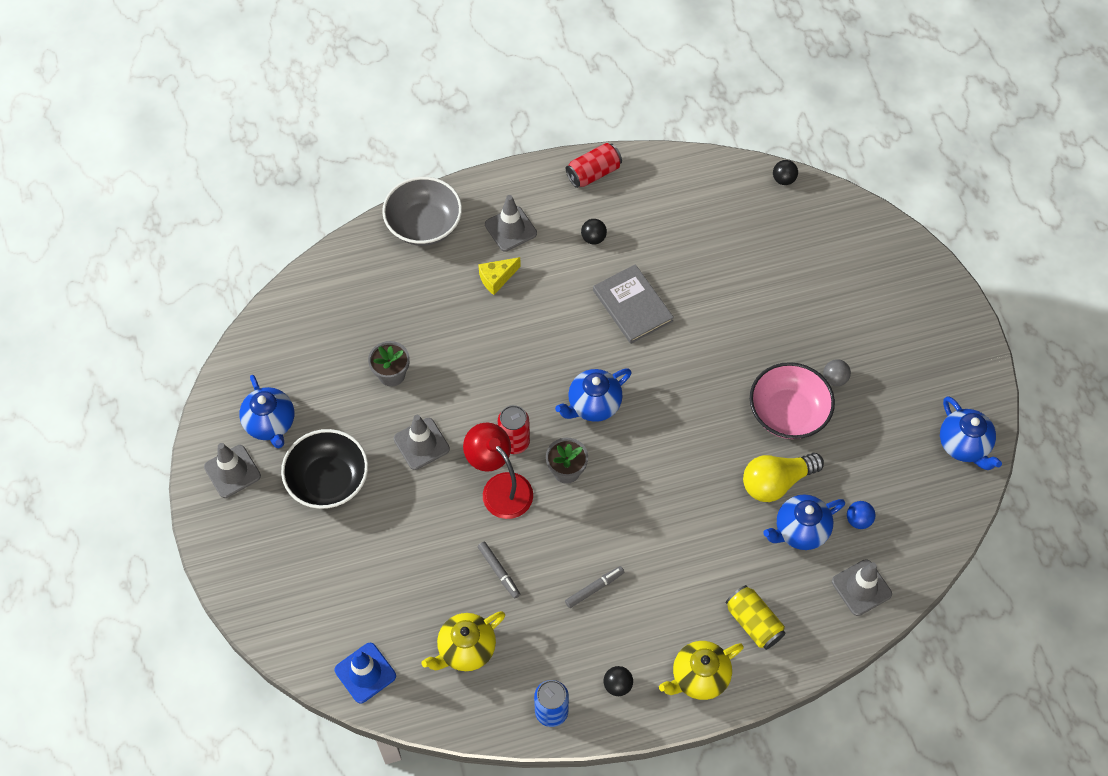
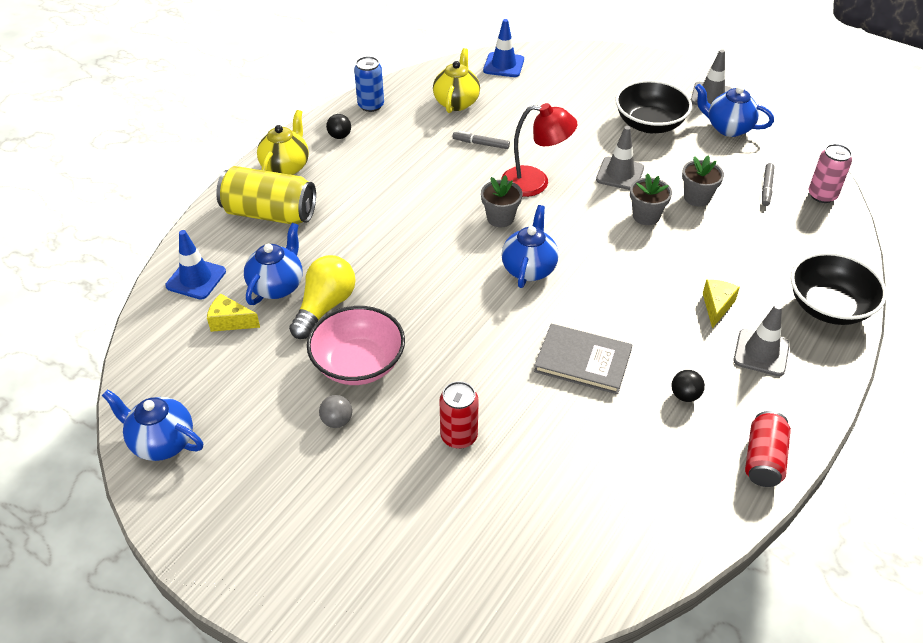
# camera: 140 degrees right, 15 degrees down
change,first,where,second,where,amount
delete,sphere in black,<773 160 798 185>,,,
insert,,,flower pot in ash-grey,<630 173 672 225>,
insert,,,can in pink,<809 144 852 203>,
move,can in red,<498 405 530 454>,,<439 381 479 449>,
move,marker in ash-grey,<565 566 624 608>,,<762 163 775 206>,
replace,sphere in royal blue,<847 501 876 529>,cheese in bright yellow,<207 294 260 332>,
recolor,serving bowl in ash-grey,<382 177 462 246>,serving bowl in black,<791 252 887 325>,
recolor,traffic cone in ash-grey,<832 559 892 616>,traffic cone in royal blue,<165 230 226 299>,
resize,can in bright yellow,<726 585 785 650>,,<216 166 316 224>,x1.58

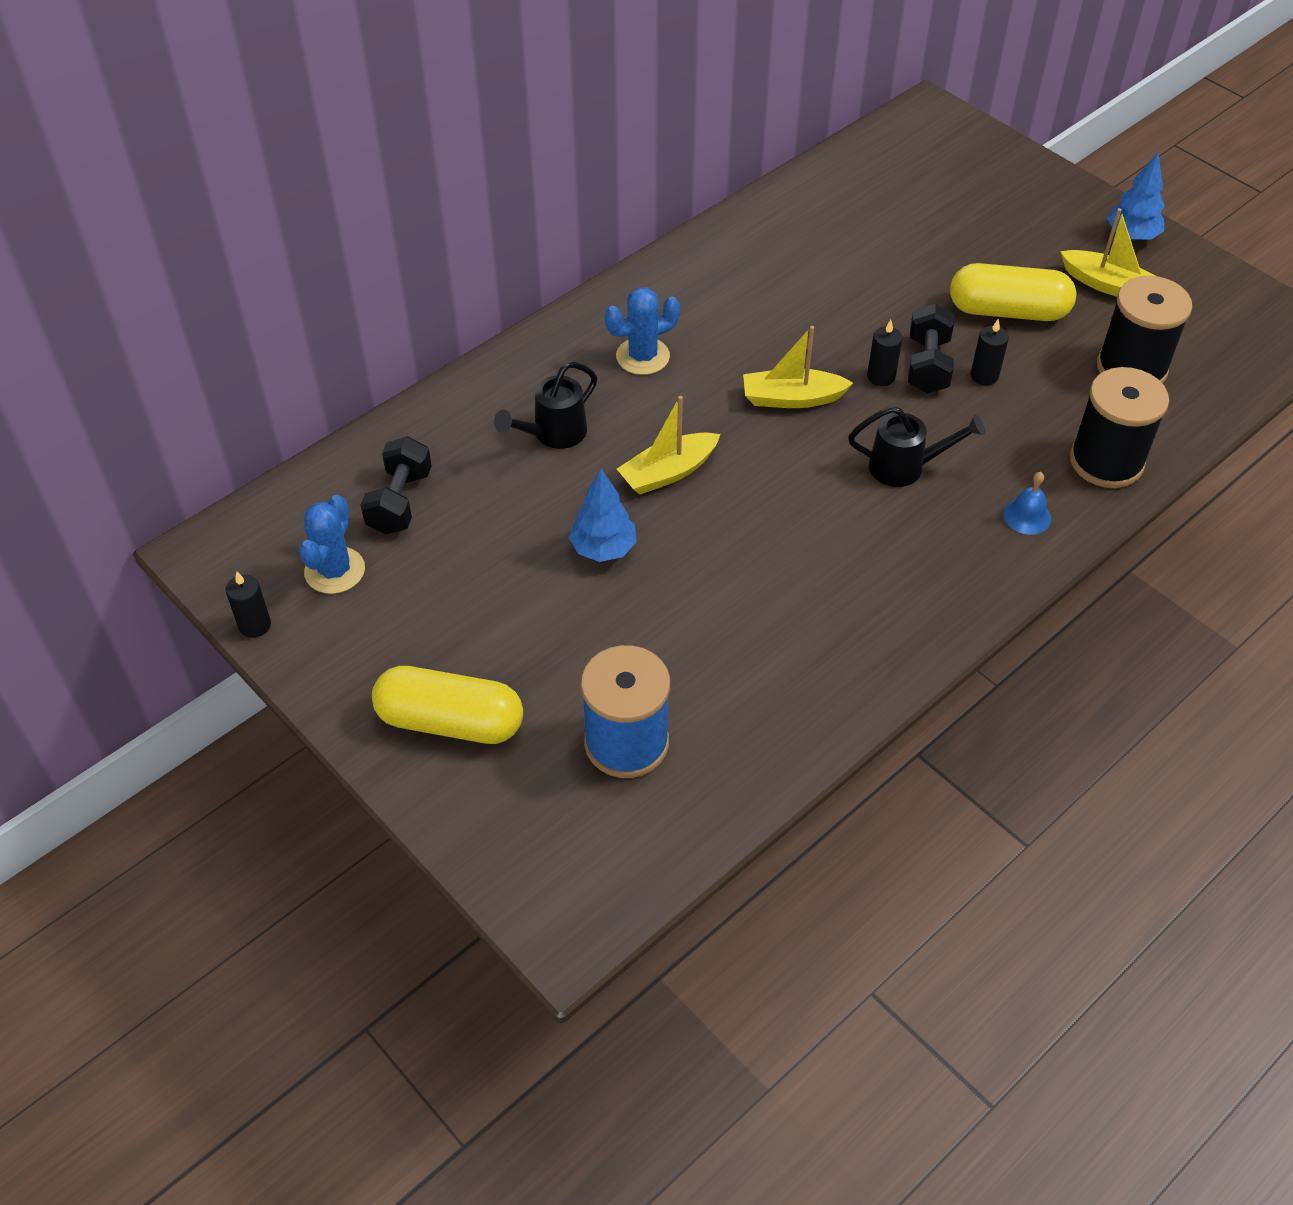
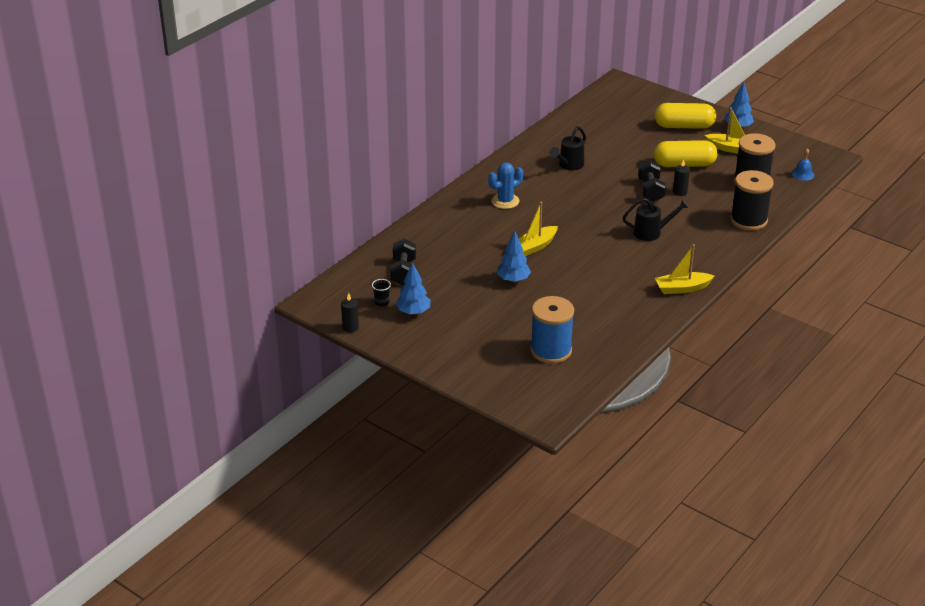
# camera: 10 degrees left, 15 degrees down
change,first,where,second,where,amount
delete,pillar candle in black,<867 320 903 386>,,,
insert,,,fir tree in royal blue,<396 262 430 315>,
move,capsule in bright yellow,<372 666 523 744>,,<655 103 716 129>,
move,watering can in black,<494 362 597 449>,,<549 126 586 170>,
move,sailboat in bright yellow,<743 326 853 408>,,<655 244 714 294>,
move,school bell in royal blue,<1003 472 1051 535>,,<792 148 814 181>,
replace,cactus in royal blue,<299 495 365 594>,beaker in black,<372 279 391 307>,

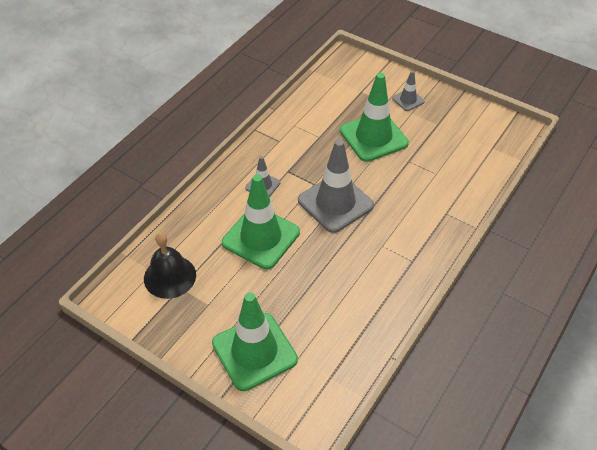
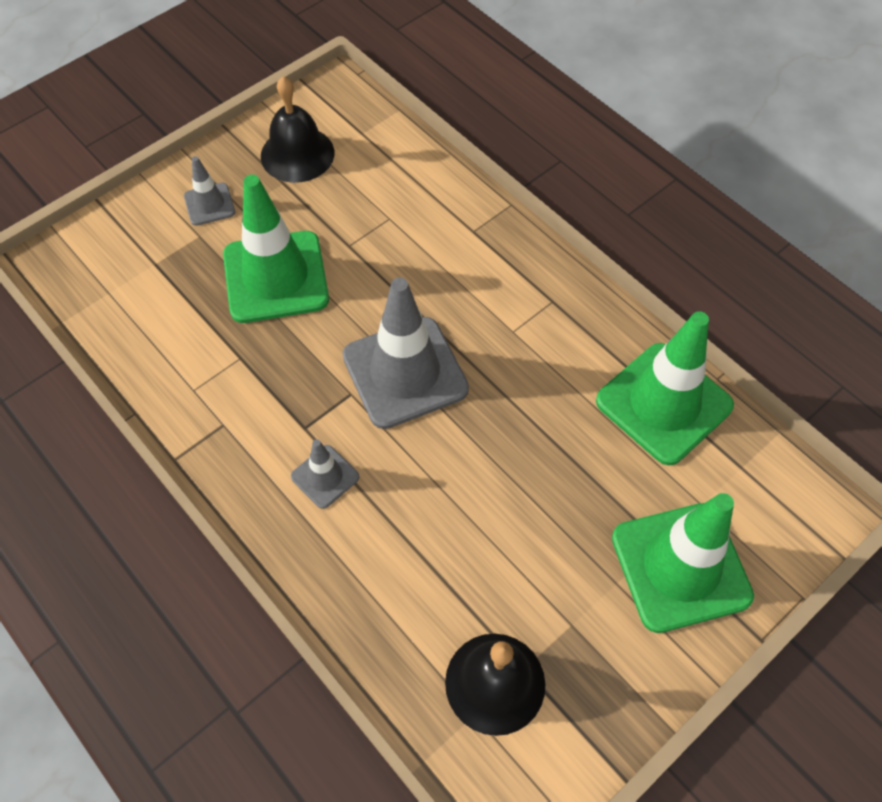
# camera: 75 degrees left, 10 degrees up
change,first,where,second,where,amount
insert,,,school bell in black,<261 76 335 183>,
move,traffic cone in green,<222 174 300 269>,,<596 311 734 465>,

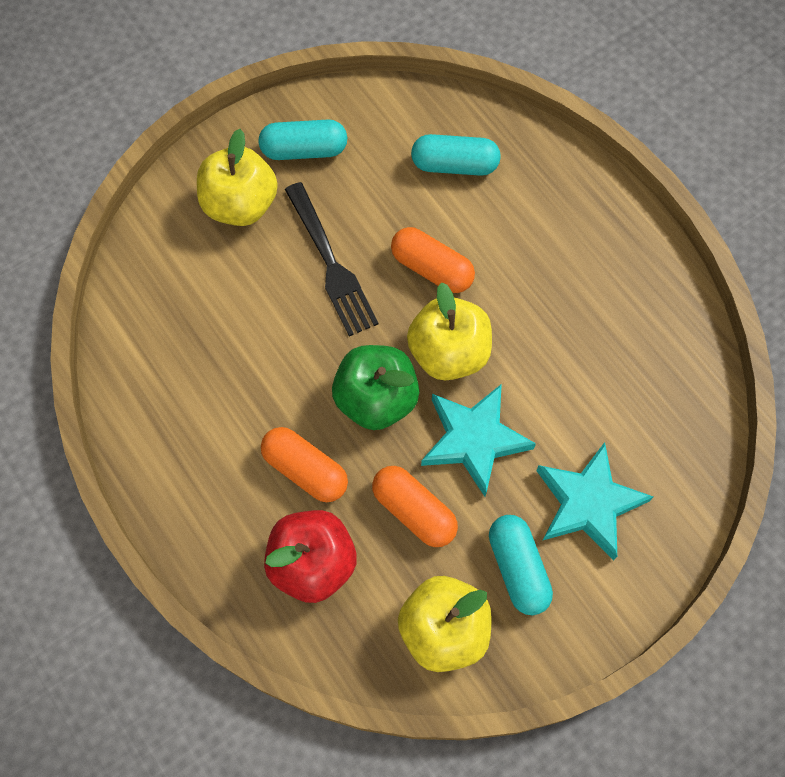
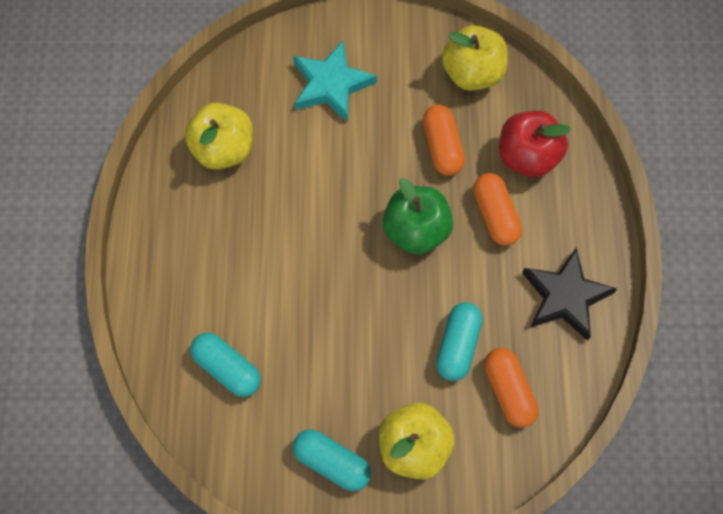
# camera: 145 degrees left, 0 degrees up
change,first,where,second,where,amount
delete,table fork in black,<285 182 379 336>,,,
delete,five-pointed star in turquoise,<421 384 536 497>,,,
insert,,,five-pointed star in black,<522 248 617 341>,
move,capsule in bright orange,<391 227 475 293>,,<484 348 539 428>,
move,apple fruit in bright yellow,<407 282 492 381>,,<185 103 253 170>,
move,capsule in turquoise,<489 515 553 615>,,<436 302 483 381>,

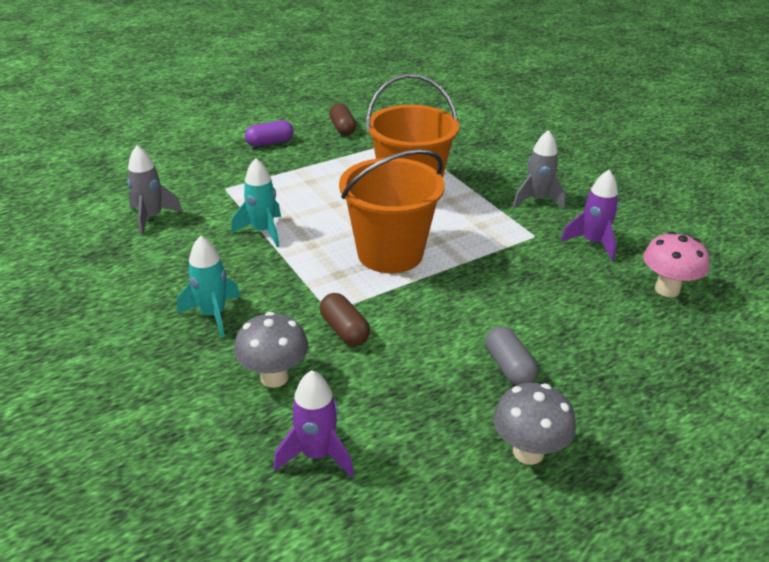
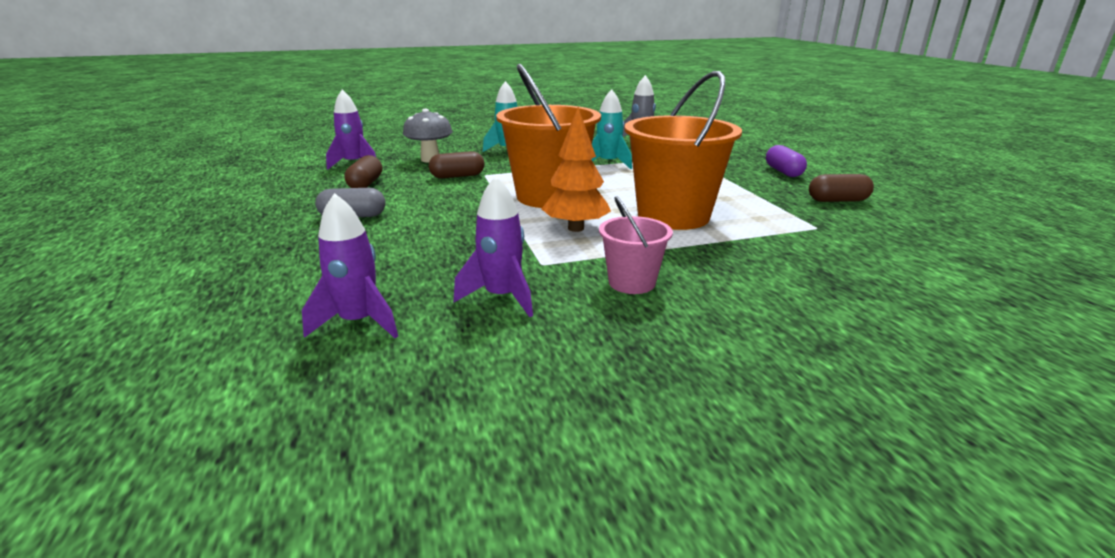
# camera: 105 degrees right, 10 degrees down
change,first,where,second,where,amount
delete,mushroom in ash-grey,<493 383 576 465>,,,
insert,,,capsule in dark brown,<344 155 382 188>,
insert,,,fir tree in bright orange,<542 107 611 232>,
replace,spaceship in ash-grey,<513 130 566 209>,bucket in pink,<599 196 673 294>,
replace,mushroom in pink,<643 231 710 298>,spaceship in violet,<302 193 398 338>,

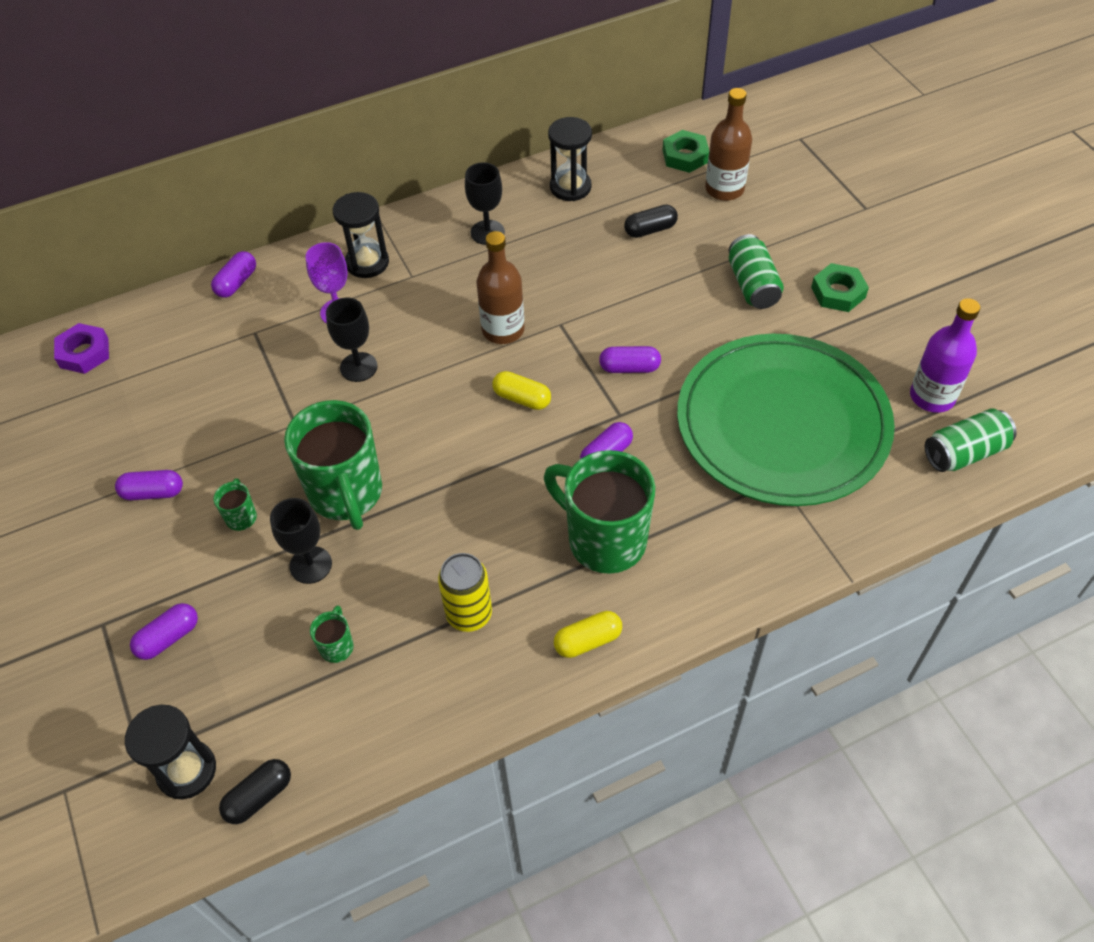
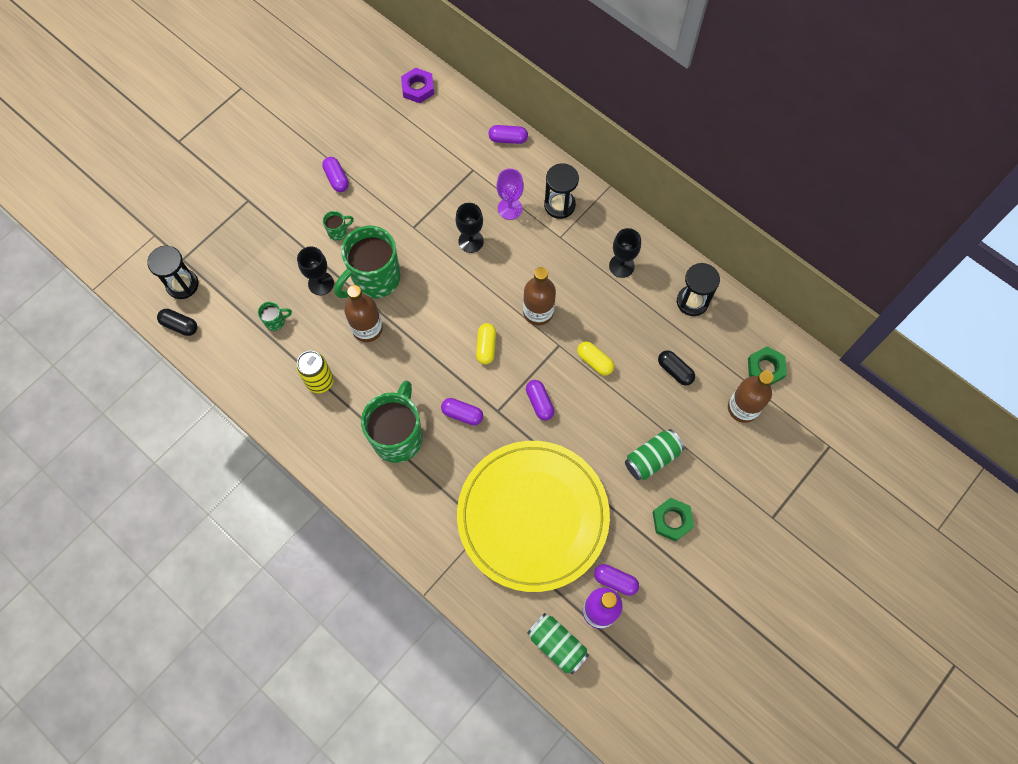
# camera: 65 degrees right, 15 degrees up
change,first,where,second,where,amount
insert,,,bottle in dark brown,<344 285 383 342>,
move,capsule in violet,<130 603 198 660>,,<594 564 639 596>,
move,capsule in bright yellow,<554 611 622 658>,,<577 341 614 376>,
recolor,dinner plate in green,<677 334 895 506>,dinner plate in bright yellow,<457 441 610 592>,

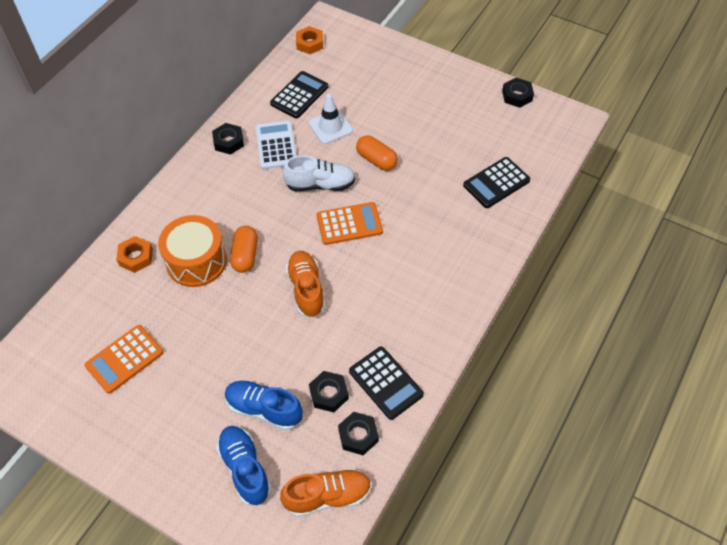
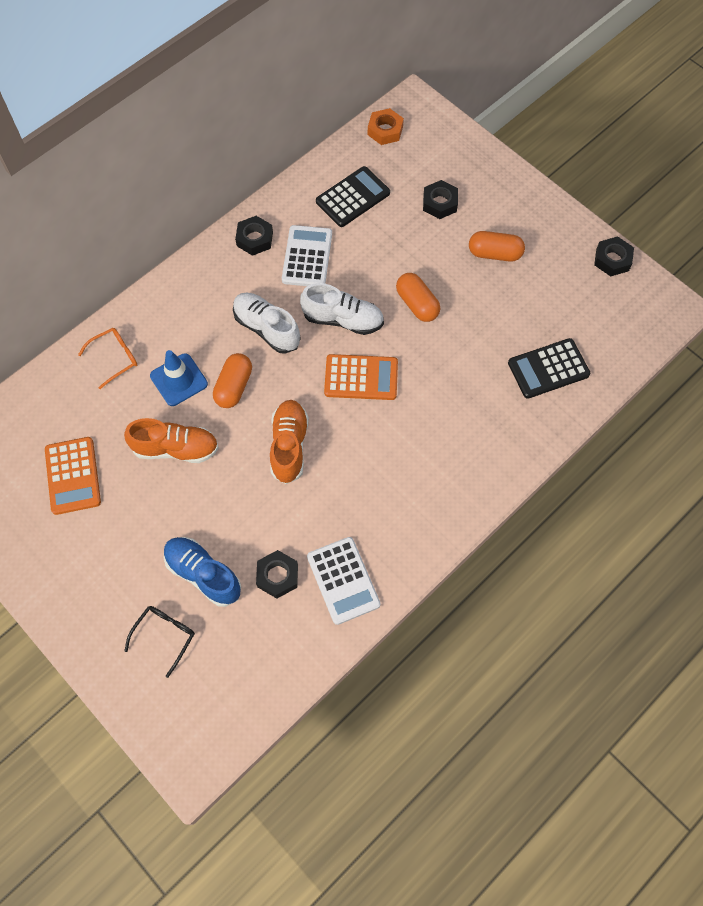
# camera: 15 degrees right, 10 degrees up
change,first,where,second,where,amount
delete,traffic cone in white,<309 94 353 144>,,,
insert,,,shoe in white,<233 293 301 354>,
insert,,,capsule in bright orange,<469 231 525 262>,
move,shoe in bright orange,<280 468 371 517>,,<124 418 219 463>,
move,hex nut in black,<338 412 379 455>,,<423 180 458 219>,
replace,hex nut in bright orange,<116 236 153 273>,eyeglasses in bright orange,<78 328 137 389>,
replace,snare drum in bright orange,<158 215 227 287>,traffic cone in royal blue,<150 350 208 406>,
replace,shoe in royal blue,<216 426 271 505>,eyeglasses in black,<124 606 195 678>,
recolor,calculator in black,<349 346 424 420>,calculator in white,<307 537 381 625>,
rotate,calculator in bright orange,<85 325 164 394>,,<45 437 101 515>,75 degrees counterclockwise

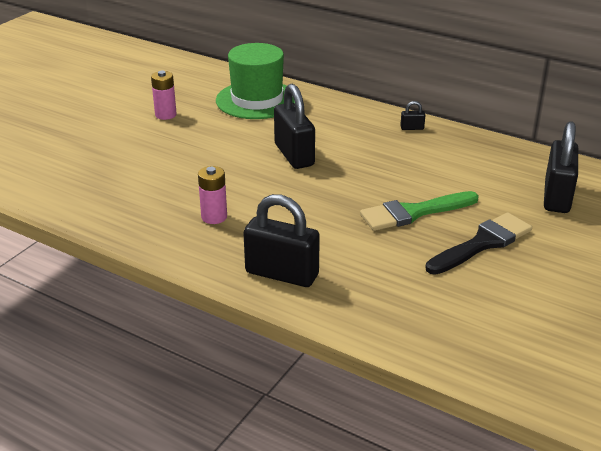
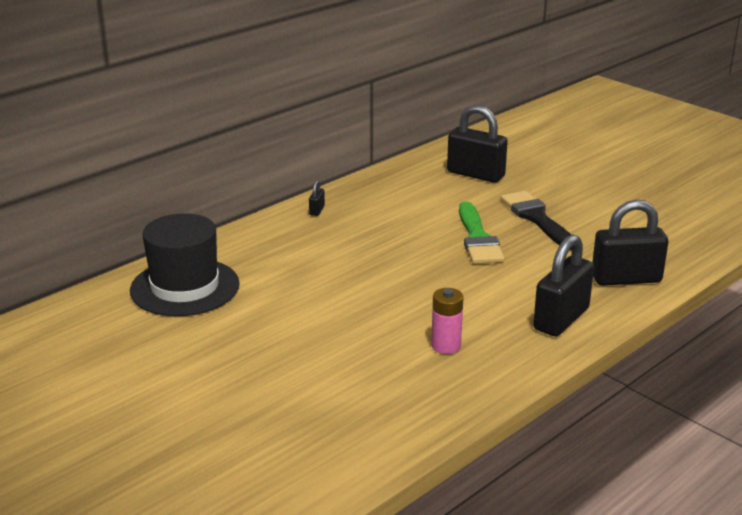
# camera: 75 degrees left, 5 degrees down
change,first,where,second,where,amount
delete,AA battery in pink,<151 71 177 120>,,,
move,small lock in black,<274 84 315 169>,,<592 199 668 286>,
recolor,hat in green,<216 43 295 119>,hat in black,<130 213 240 316>,

